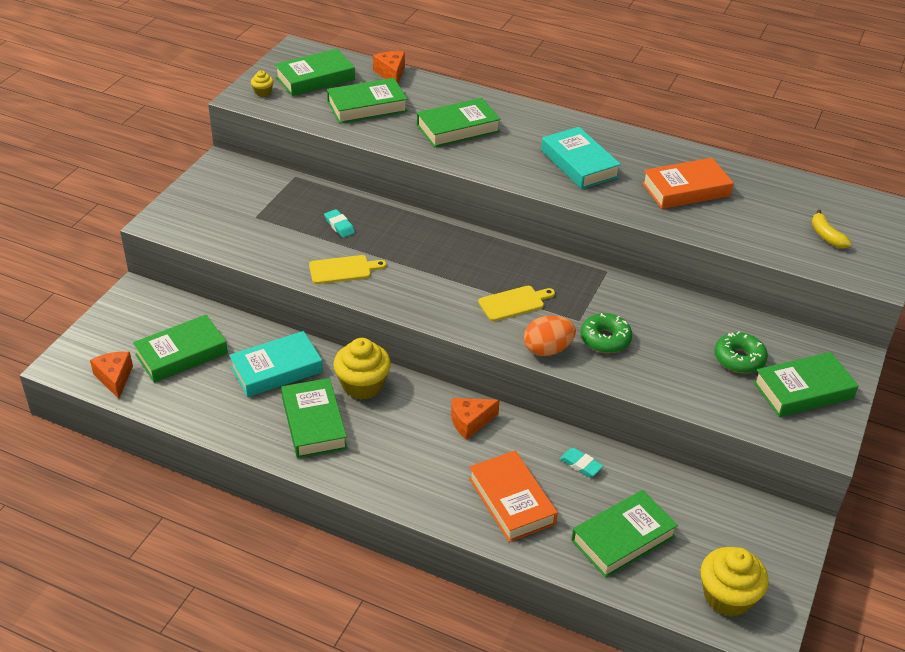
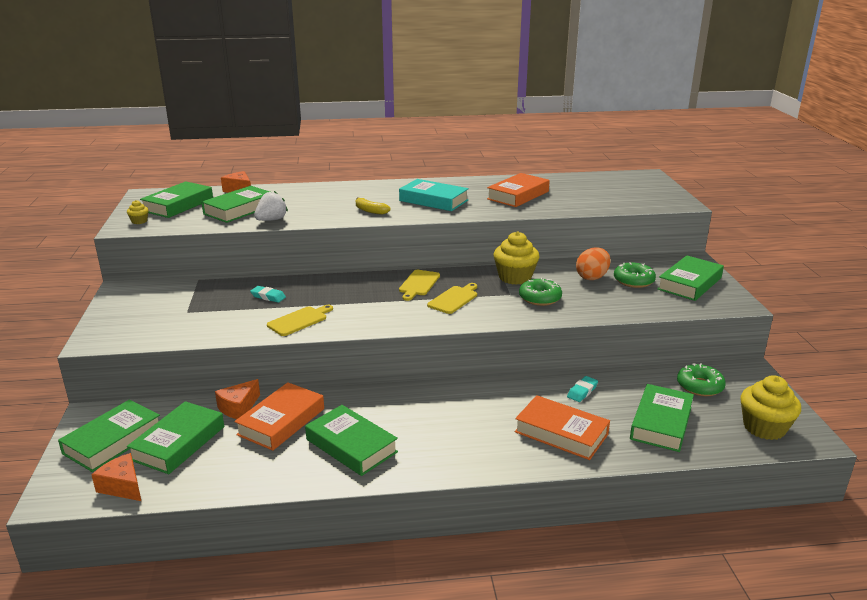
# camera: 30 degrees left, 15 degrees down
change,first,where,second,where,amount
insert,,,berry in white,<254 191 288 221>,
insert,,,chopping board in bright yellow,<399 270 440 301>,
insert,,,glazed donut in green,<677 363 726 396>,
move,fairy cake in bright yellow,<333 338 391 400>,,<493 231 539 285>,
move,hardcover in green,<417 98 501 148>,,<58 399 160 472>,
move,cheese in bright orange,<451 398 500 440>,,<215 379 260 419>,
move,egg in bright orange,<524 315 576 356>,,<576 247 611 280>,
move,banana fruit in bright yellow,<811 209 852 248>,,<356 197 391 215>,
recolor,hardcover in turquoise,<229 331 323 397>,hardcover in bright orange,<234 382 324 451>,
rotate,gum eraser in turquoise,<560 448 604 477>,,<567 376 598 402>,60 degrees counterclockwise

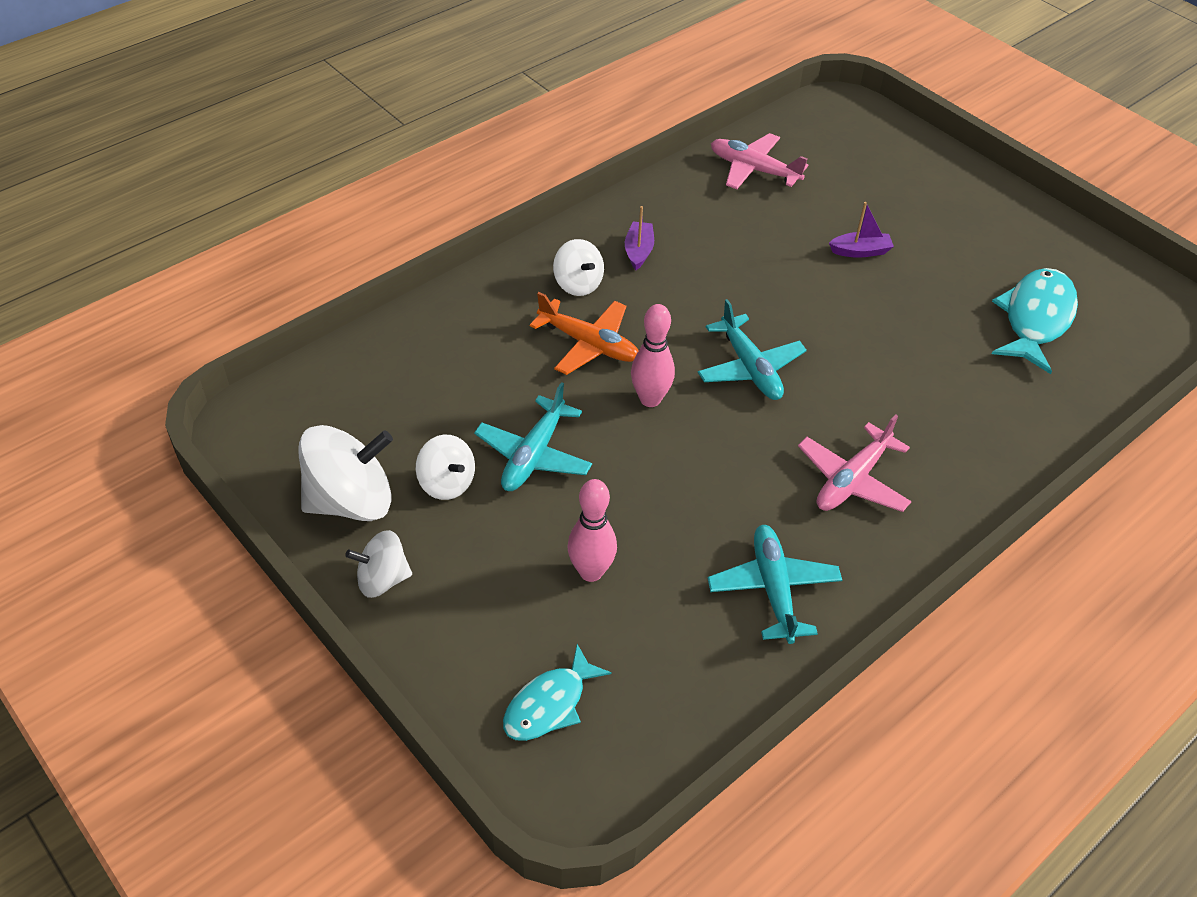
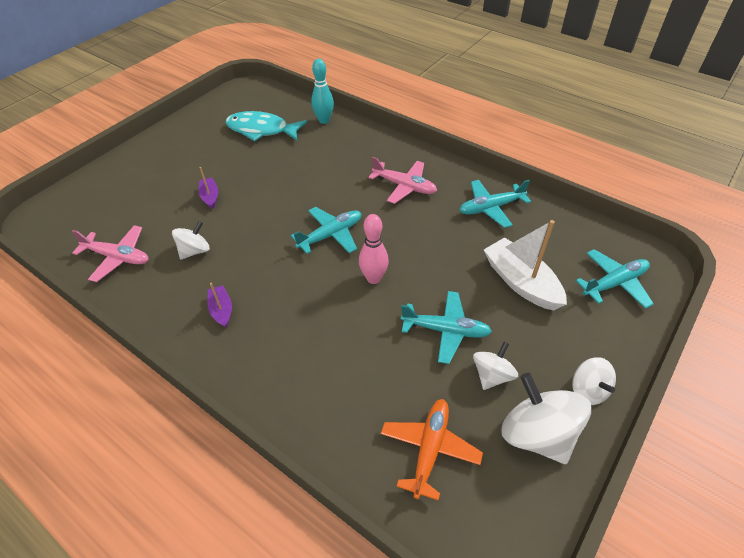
# camera: 100 degrees left, 0 degrees up
change,first,where,second,where,amount
insert,,,tenpin in turquoise,<311 59 334 124>,
move,plane in bright orange,<530 292 639 375>,,<381 399 483 500>,
move,toy top in white,<553 239 604 296>,,<172 221 210 259>,
replace,toy fish in turquoise,<503 644 612 741>,plane in turquoise,<576 249 654 309>,
replace,tenpin in pink,<567 479 617 582>,sailboat in white,<484 220 567 311>,
rotate,sailboat in violet,<625 206 654 270>,,<208 283 232 327>,75 degrees clockwise
rotate,plane in pink,<711 133 808 189>,,<72 225 149 282>,90 degrees counterclockwise

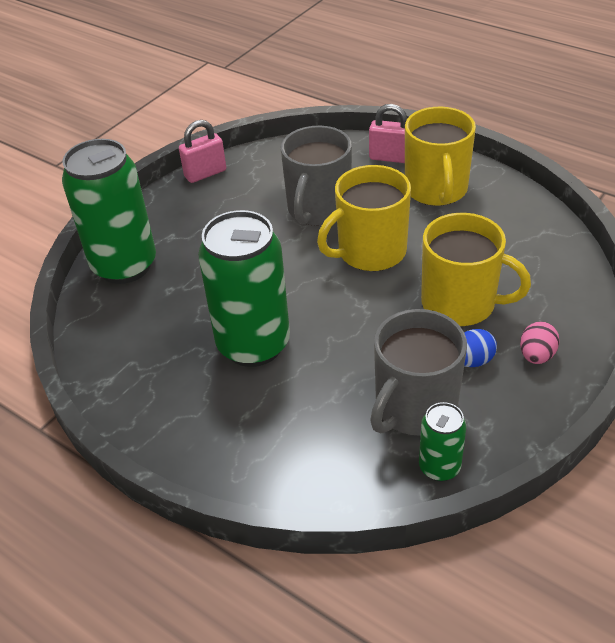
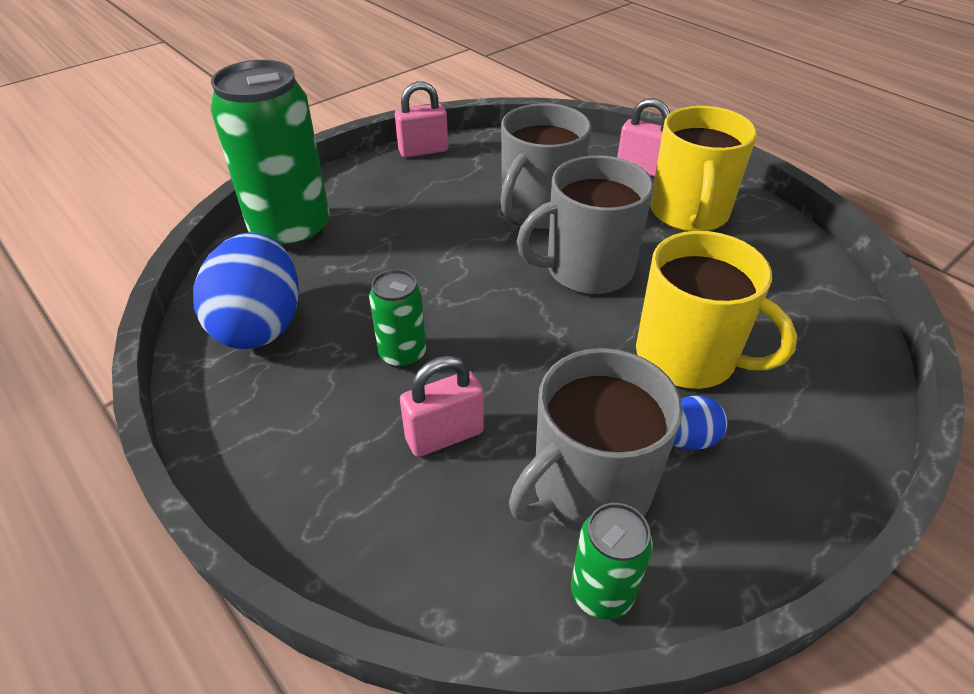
# camera: 10 degrees right, 0 degrees up
change,first,where,second,where,amount
delete,egg in pink,<520 321 559 364>,,,
insert,,,egg in royal blue,<193 232 299 349>,
insert,,,small lock in pink,<400 356 484 457>,
recolor,coffee mug in bright yellow,<317 165 411 271>,coffee mug in ash-grey,<517 155 654 294>,
resize,can in green,<198 210 290 367>,,<369 269 426 369>,x0.49

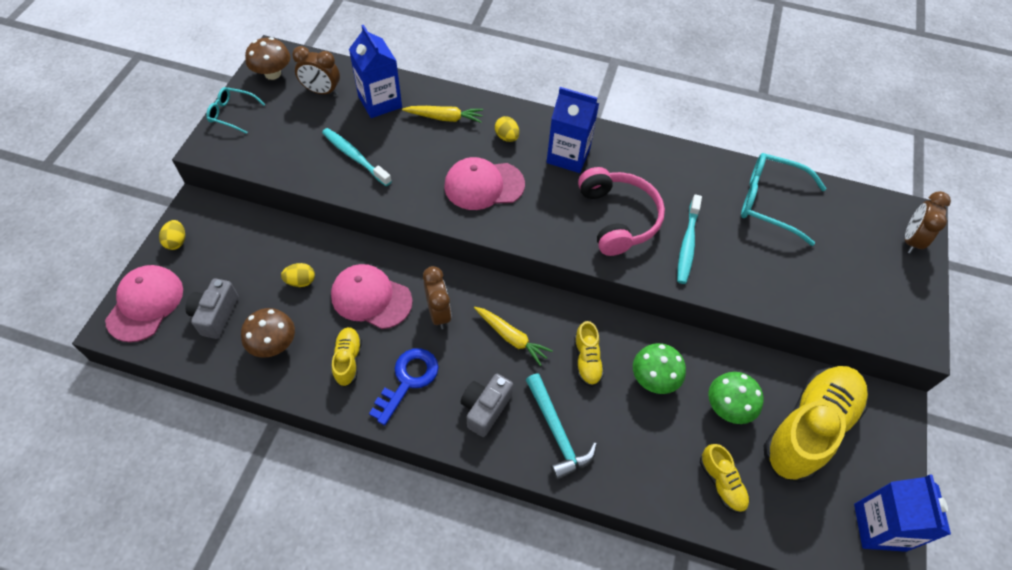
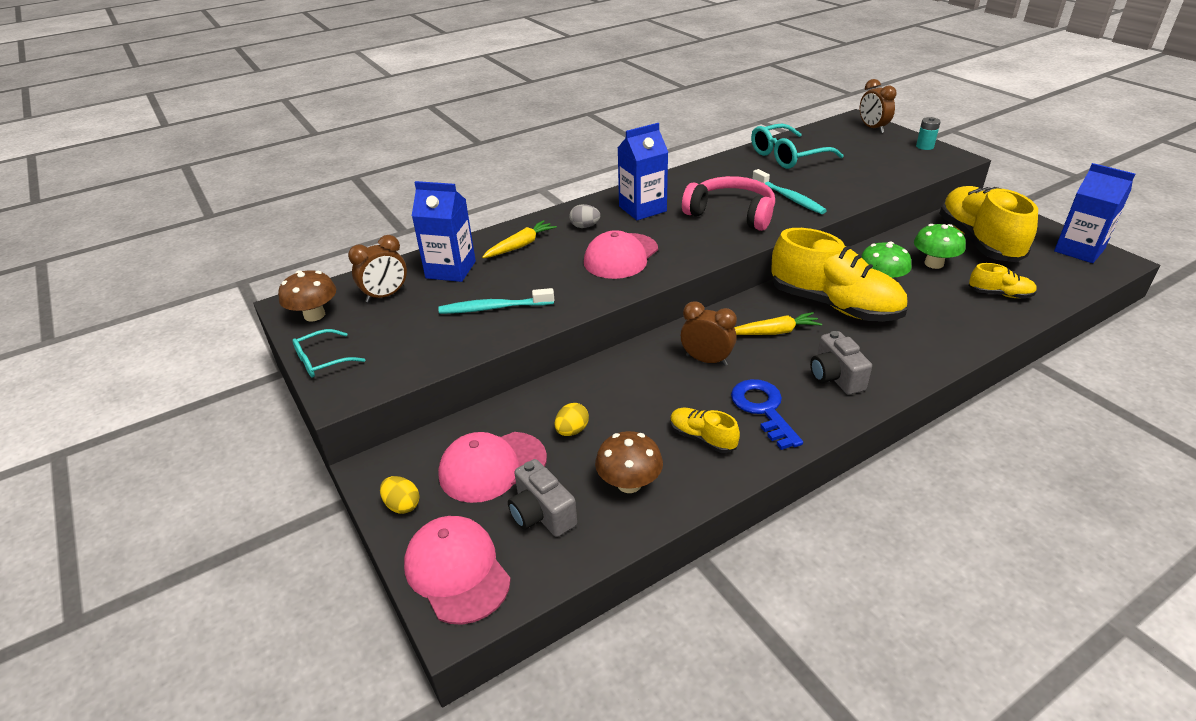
# camera: 45 degrees left, 20 degrees down
change,first,where,second,where,amount
delete,carpenter's hammer in turquoise,<526 373 597 480>,,,
insert,,,AA battery in turquoise,<916 117 941 150>,
move,baseball cap in pink,<331 264 413 329>,,<438 432 547 503>,
recolor,egg in bright yellow,<495 116 519 142>,egg in ash-grey,<569 204 600 228>,
resize,shoe in bright yellow,<574 321 604 387>,,<771 228 907 322>,x2.21

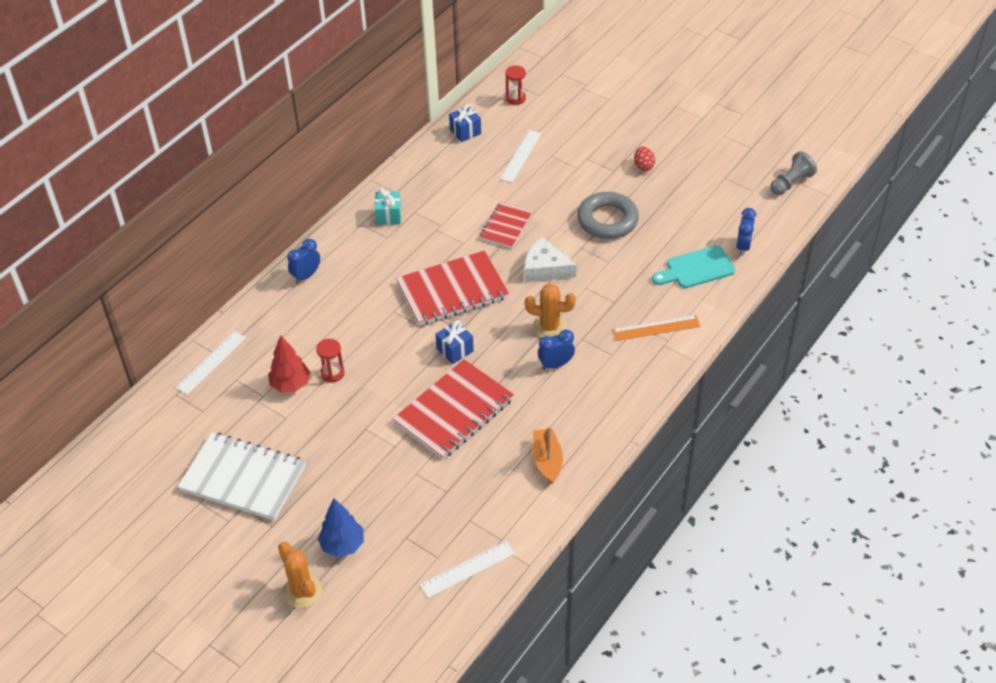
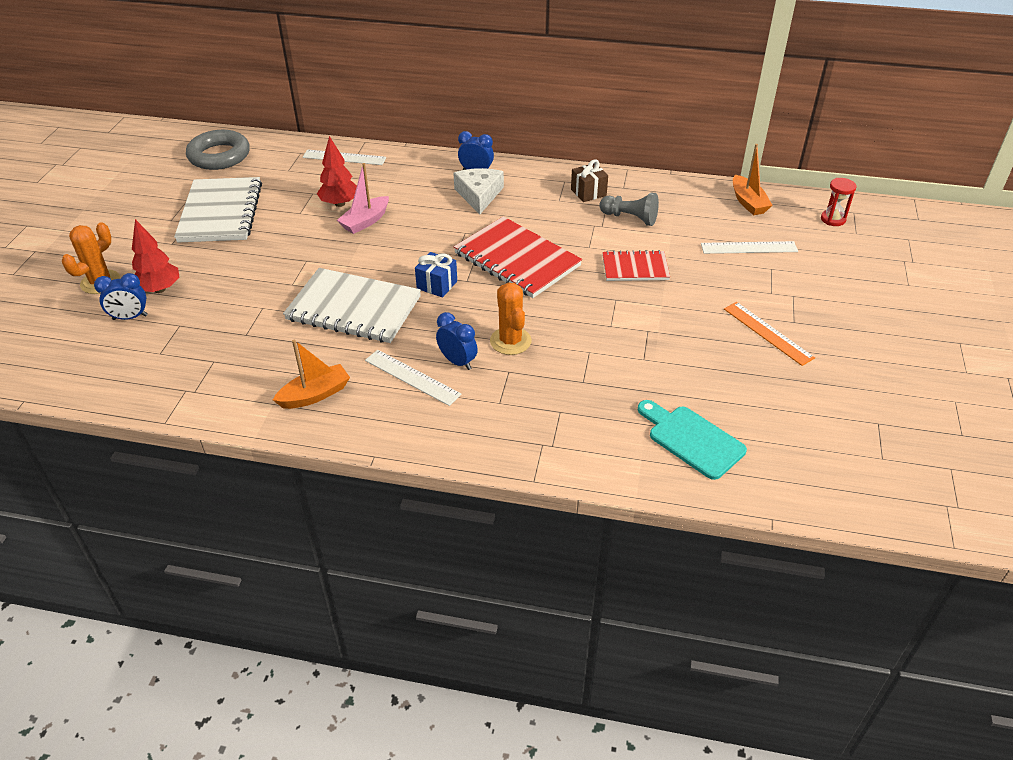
# camera: 65 degrees right, 5 degrees down
change,first,where,second,where,amount
delete,egg in red,<634 147 655 171>,,,
move,straightedge in white,<420 541 515 598>,,<365 350 462 406>,
move,cheese in white,<525 237 577 282>,,<453 168 504 215>,
move,hoop in ash-grey,<577 192 639 239>,,<186 130 250 170>,
move,straightedge in bright orange,<612 315 700 341>,,<724 302 815 366>,
move,bedside clock in royal blue,<737 208 756 256>,,<94 273 147 320>,
move,pawn in ash-grey,<770 151 817 195>,,<599 193 659 226>,
replace,sand timer in red,<316 339 345 383>,sailboat in pink,<337 163 389 234>,
replace,wrapped gift in royal blue,<449 104 481 142>,sailboat in bright orange,<733 144 773 215>,
recolor,fir tree in royal blue,<318 498 364 557>,fir tree in red,<132 219 179 293>,
recolor,wrapped gift in turquoise,<375 188 401 225>,wrapped gift in dark brown,<571 159 608 202>,
recolor,notebook in red,<393 359 514 460>,notebook in white,<283 268 421 343>,

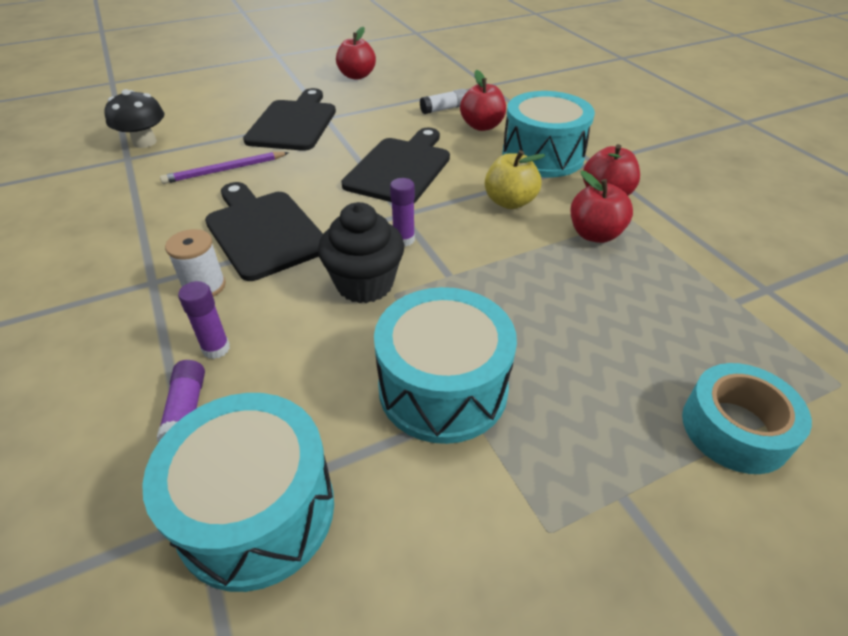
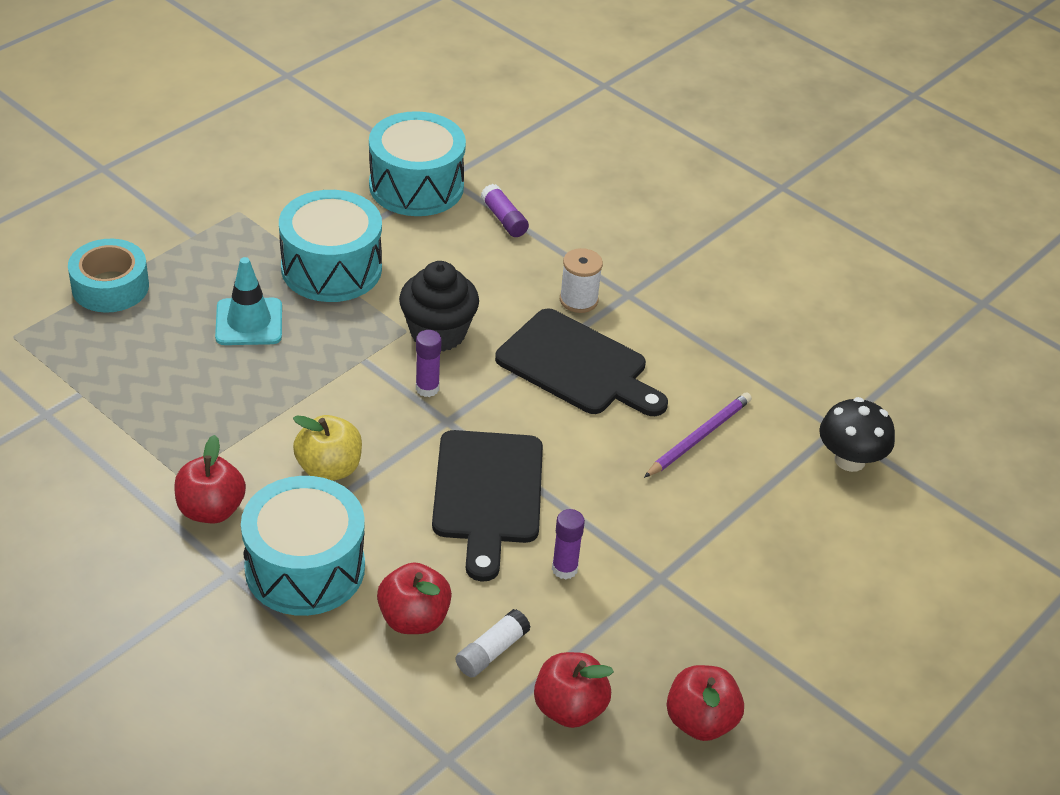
# camera: 155 degrees right, 0 degrees up
change,first,where,second,where,amount
delete,chopping board in black,<243 88 336 151>,,,
insert,,,traffic cone in turquoise,<215 257 282 345>,
move,glue stick in violet,<178 281 230 359>,,<552 509 585 579>,
move,apple fruit in red,<571 171 633 243>,,<534 652 614 728>,

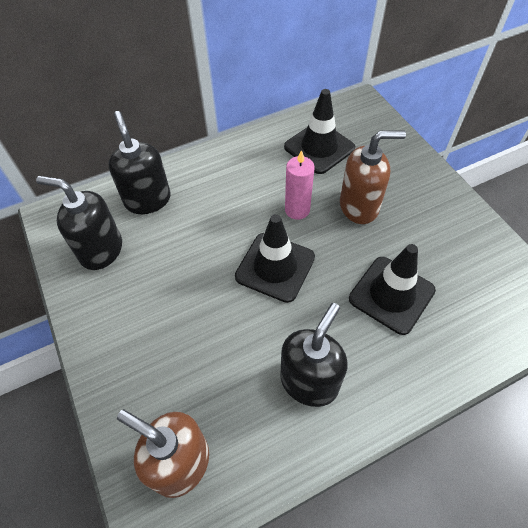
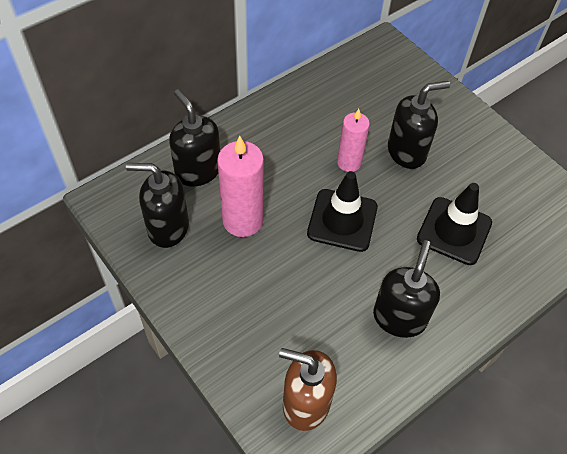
# camera: 15 degrees left, 0 degrees up
change,first,where,second,where,amount
delete,traffic cone in black,<284 89 355 174>,,,
insert,,,pillar candle in pink,<217 136 264 237>,
recolor,soap dispenser in dark brown,<340 130 406 224>,soap dispenser in black,<388 81 450 169>,

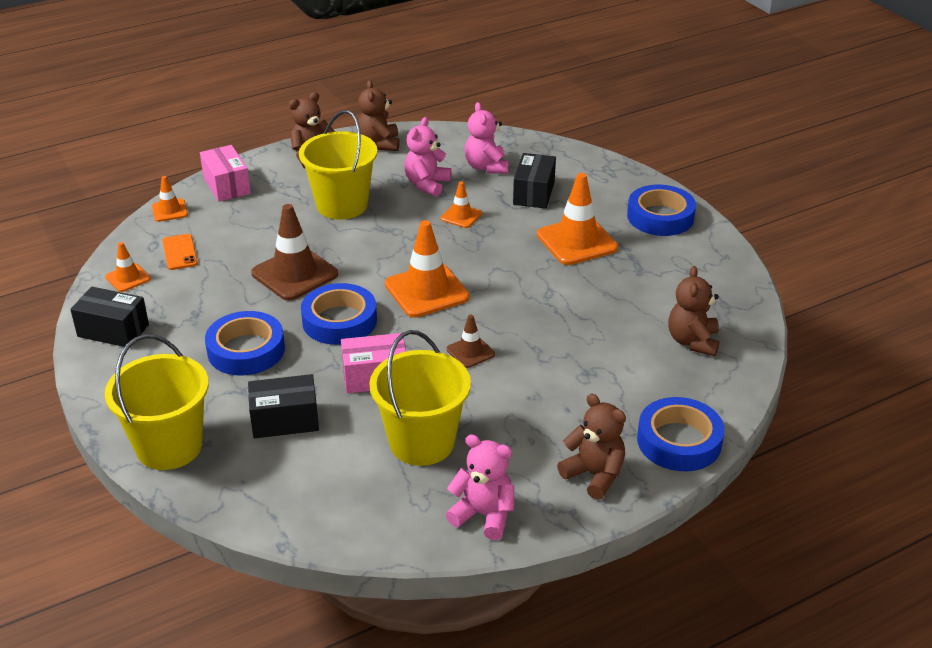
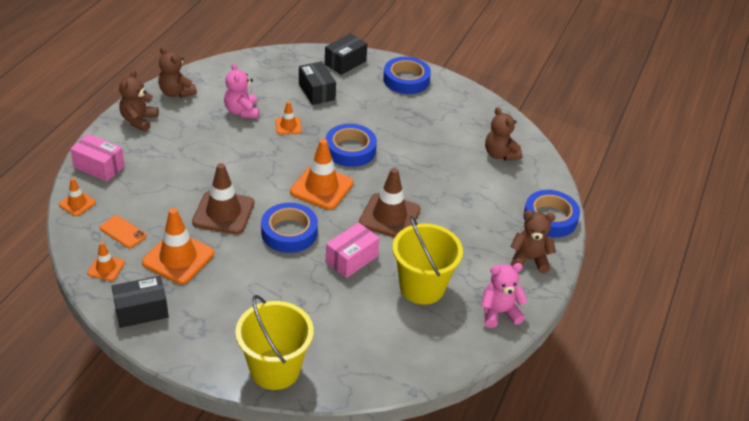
# camera: 40 degrees left, 5 degrees up
change,first,where,second,where,amount
delete,bucket in bright yellow,<299 110 378 220>,,,
delete,teddy in pink,<465 102 509 174>,,,
move,sticky tape in royal blue,<205 311 285 375>,,<326 124 377 167>,
move,parcel in black,<248 374 319 438>,,<325 34 367 75>,
move,traffic cone in bright orange,<537 173 618 265>,,<142 208 214 284>,
resize,traffic cone in dark brown,<446 315 495 368>,,<359 168 421 238>,x1.90

